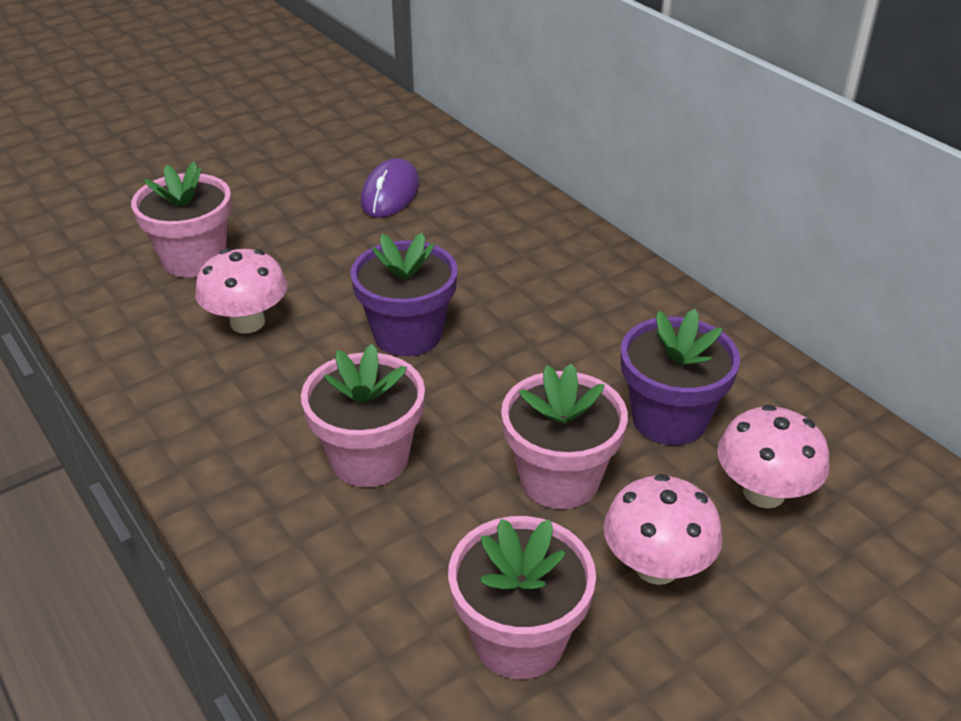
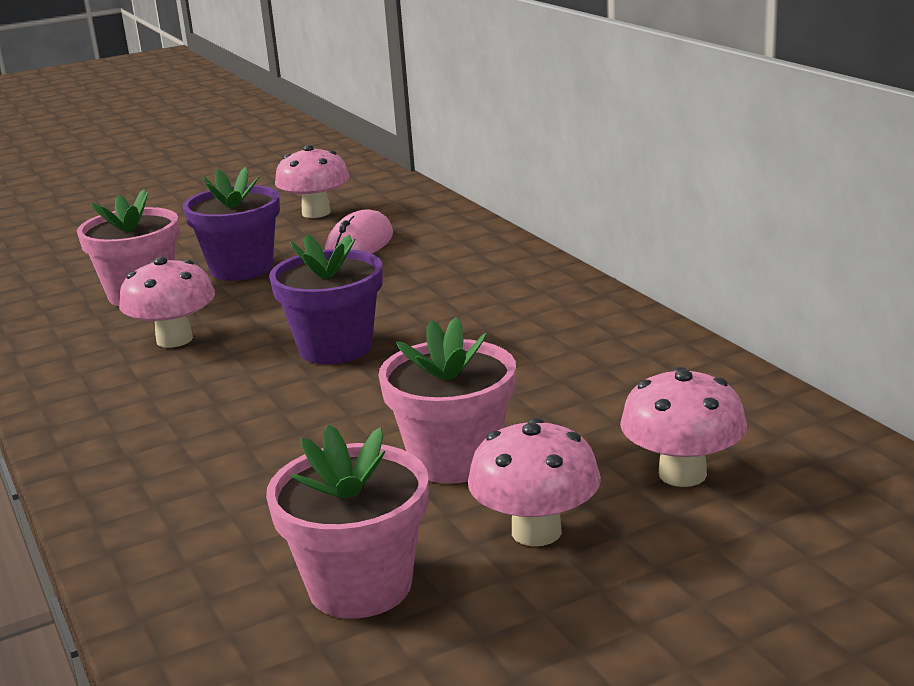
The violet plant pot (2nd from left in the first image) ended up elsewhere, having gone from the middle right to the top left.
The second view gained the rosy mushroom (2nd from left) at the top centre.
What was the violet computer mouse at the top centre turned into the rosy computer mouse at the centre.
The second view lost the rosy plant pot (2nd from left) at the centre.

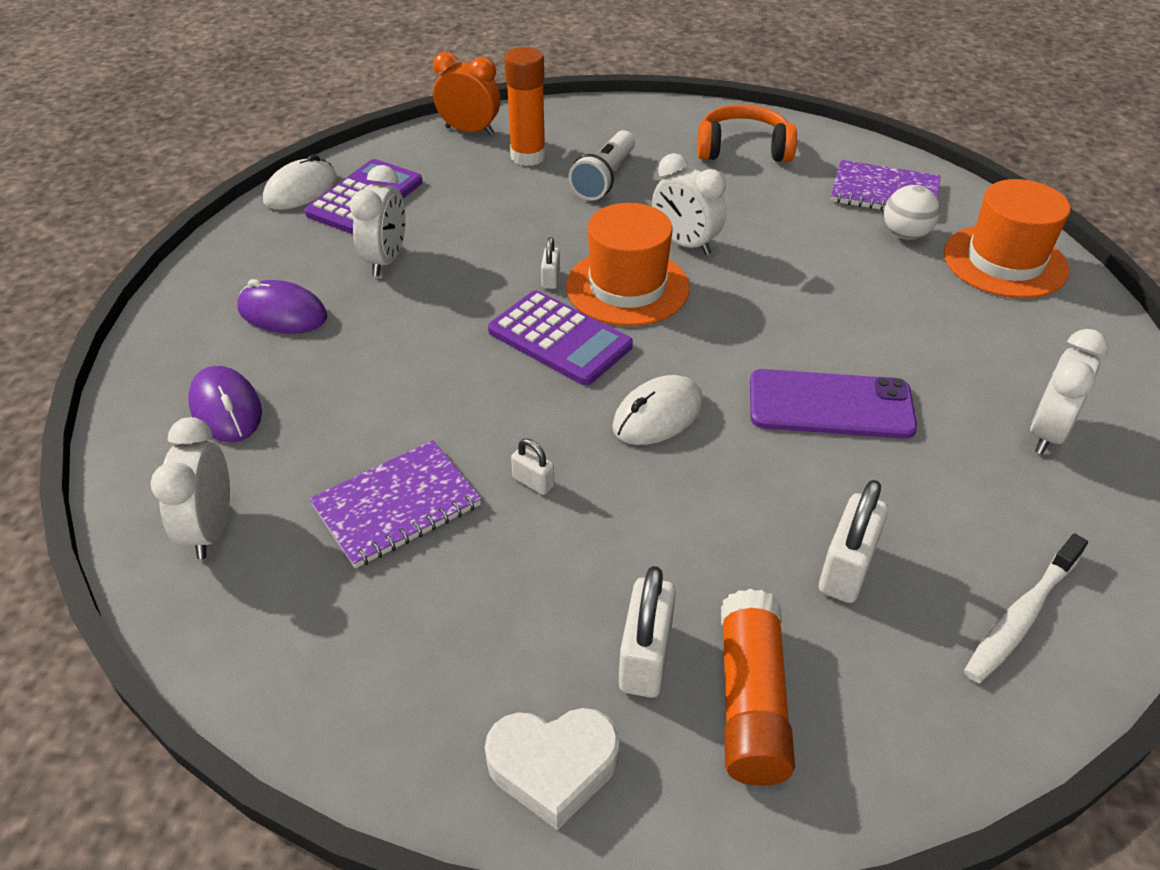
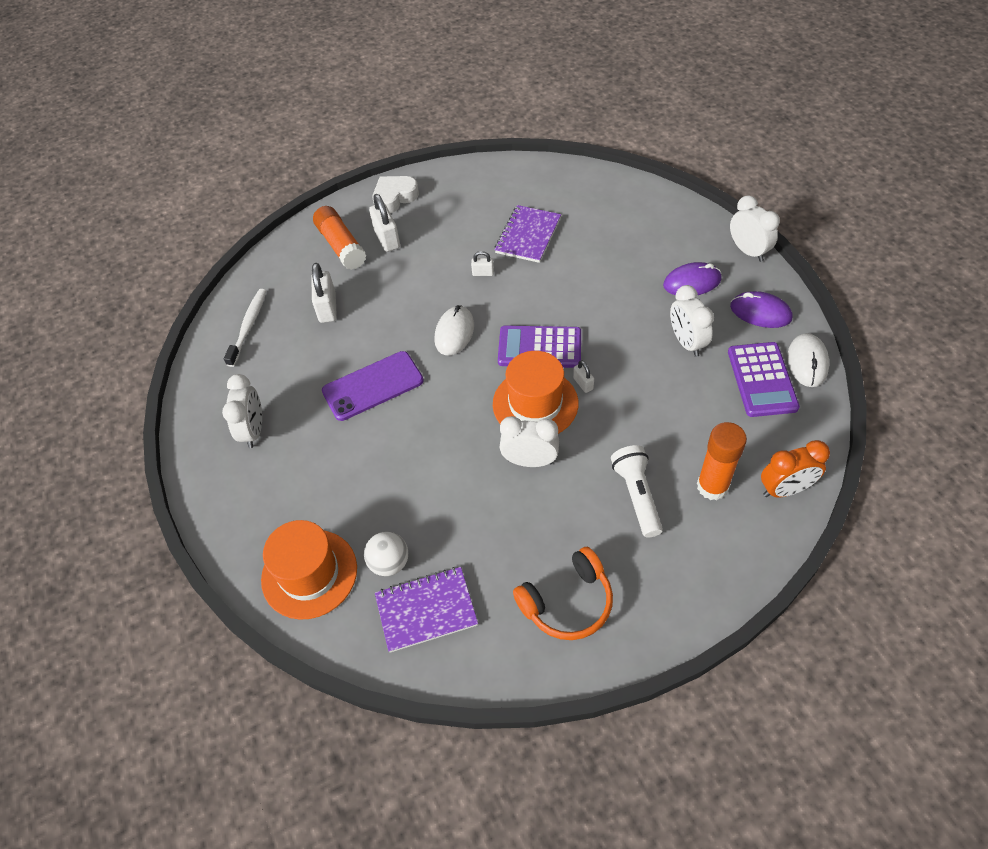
The pure white bedside clock (1st from left in the first image) ended up elsewhere, having gone from the middle left to the top right.
The violet computer mouse (1st from left in the first image) ended up elsewhere, having gone from the middle left to the middle right.

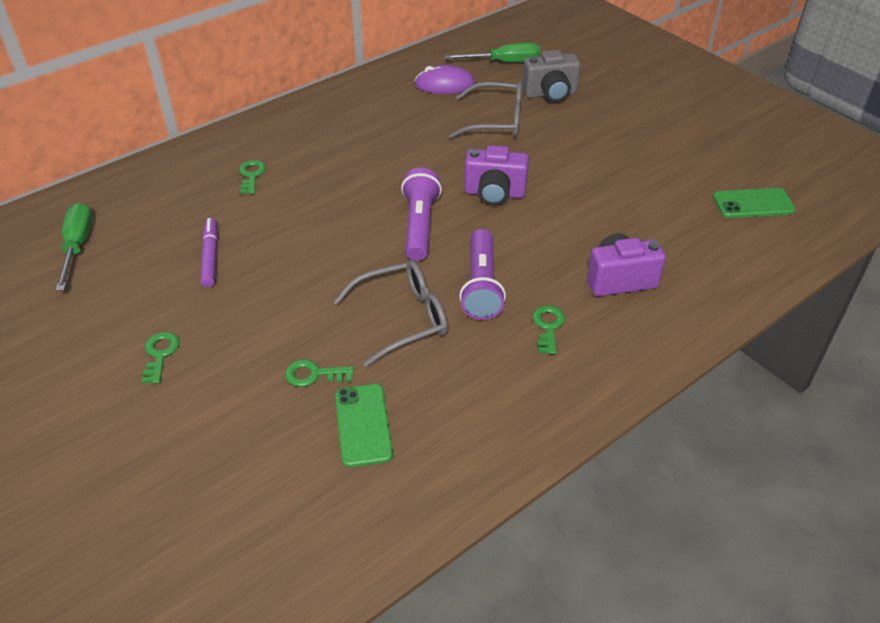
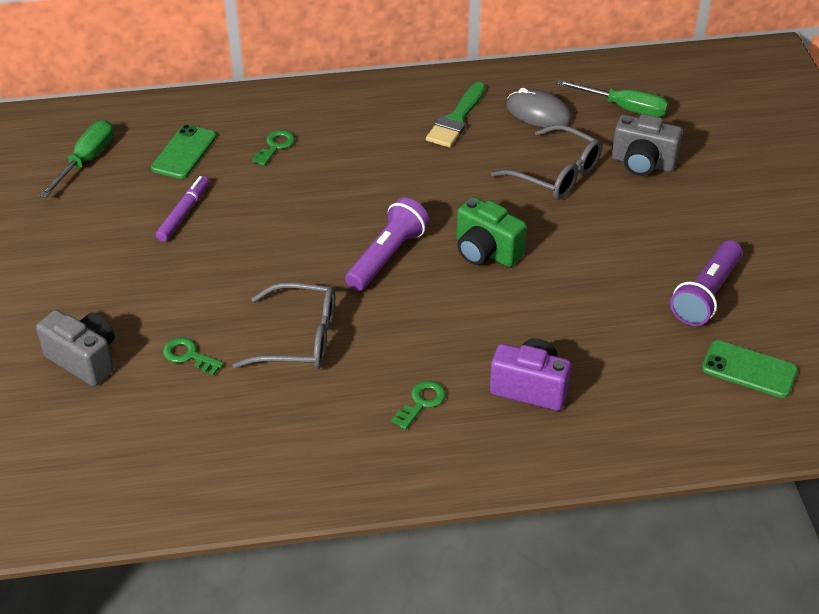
The second view gained the grey compact camera (1st from left) at the middle left.
The emerald mobile phone (1st from left) ended up elsewhere, having gone from the bottom centre to the top left.
The second view gained the emerald paint brush at the top centre.
What was the violet compact camera (1st from left) at the top centre turned into the emerald compact camera at the centre.
What was the violet computer mouse at the top centre turned into the grey computer mouse at the top centre.
The violet torch (2nd from left) ended up elsewhere, having gone from the centre to the middle right.
The second view lost the emerald latchkey (1st from left) at the middle left.

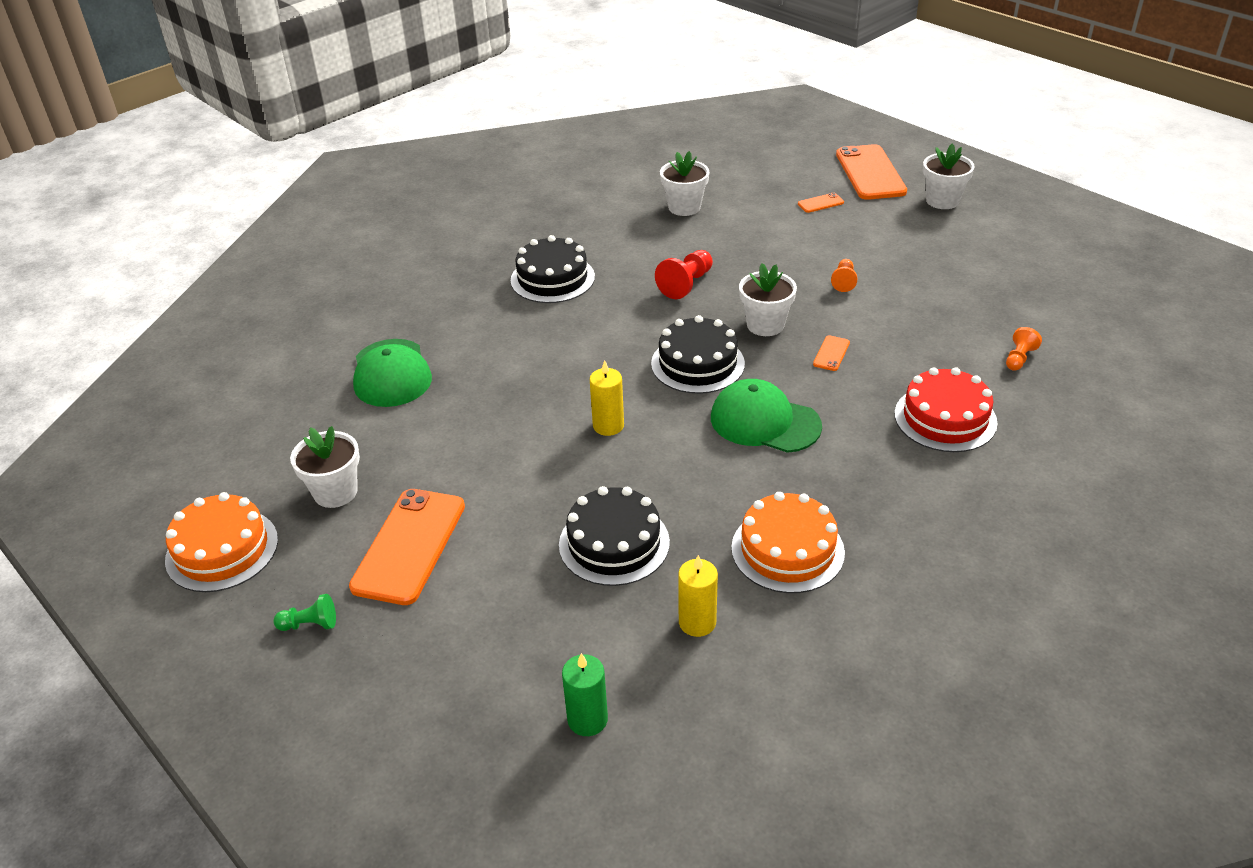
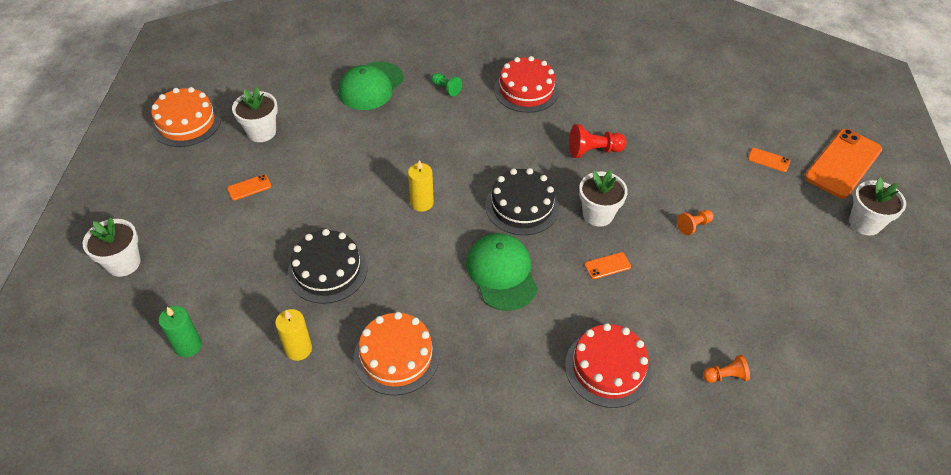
The pure white plant pot (2nd from left in the first image) ended up elsewhere, having gone from the top centre to the middle left.
The size of the bright orange mobile phone (1st from left) at the middle left changed by a factor of 0.43.
The emerald pawn ended up elsewhere, having gone from the bottom left to the top centre.
What was the black layer cake (1st from left) at the top centre turned into the scarlet layer cake (1st from left) at the top centre.

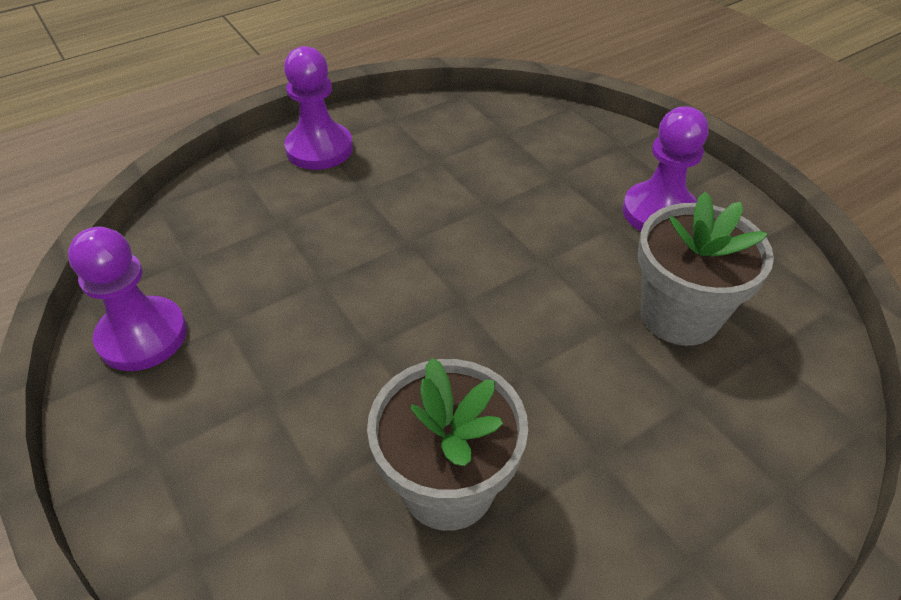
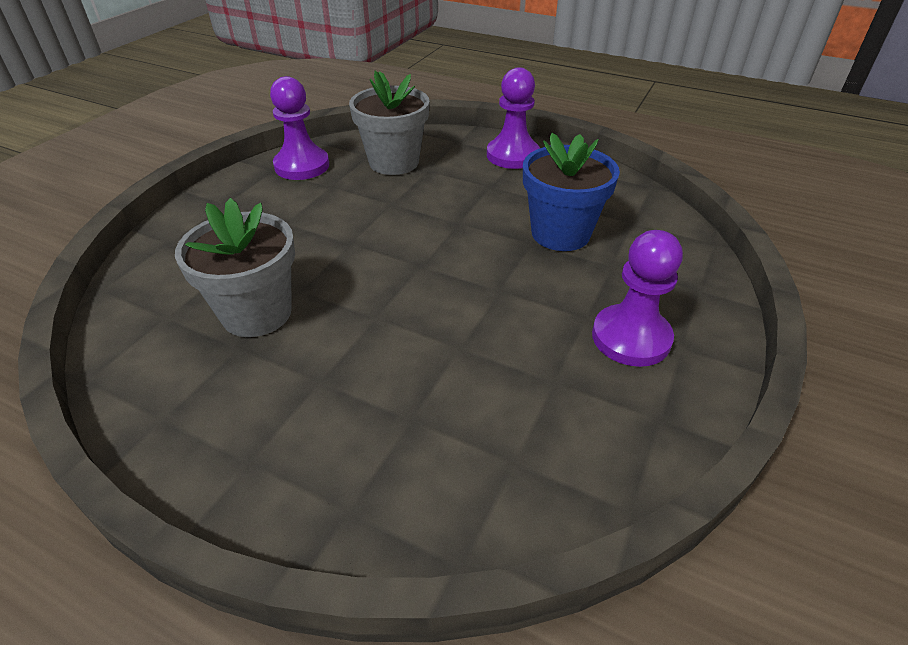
The grey plant pot (2nd from left) ended up elsewhere, having gone from the middle right to the top centre.
The second view gained the blue plant pot at the top centre.

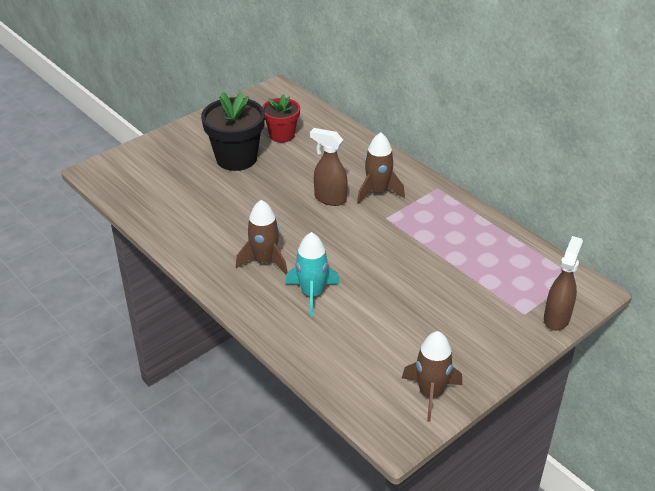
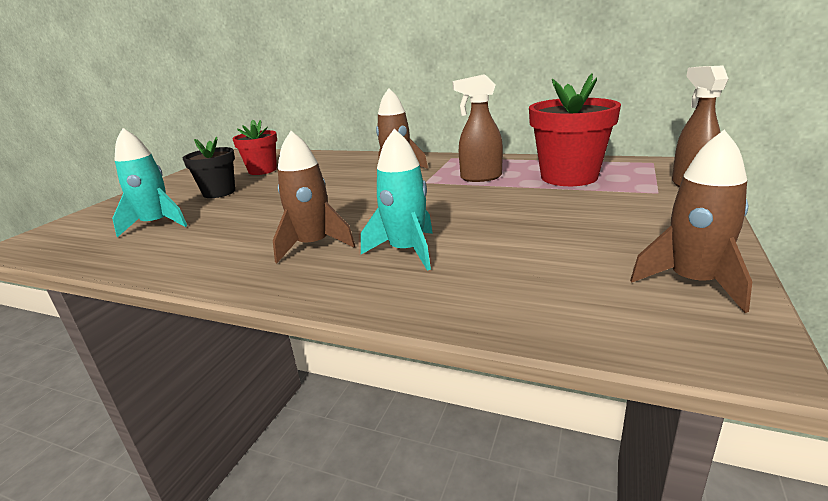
The second view gained the aqua rocket (1st from left) at the middle left.
The size of the black plant pot at the top centre changed by a factor of 0.63.
The brown spray cleaner (1st from left) ended up elsewhere, having gone from the centre to the top centre.
The second view gained the scarlet plant pot (2nd from left) at the top right.

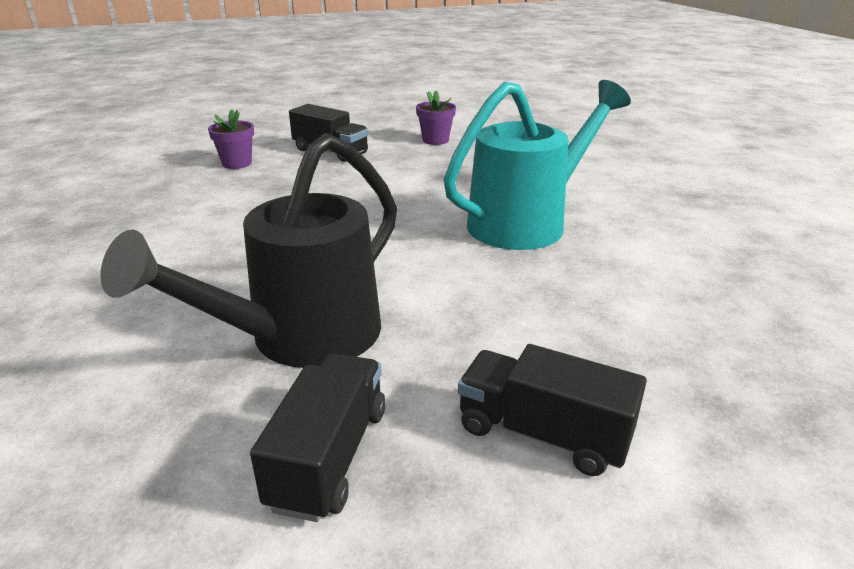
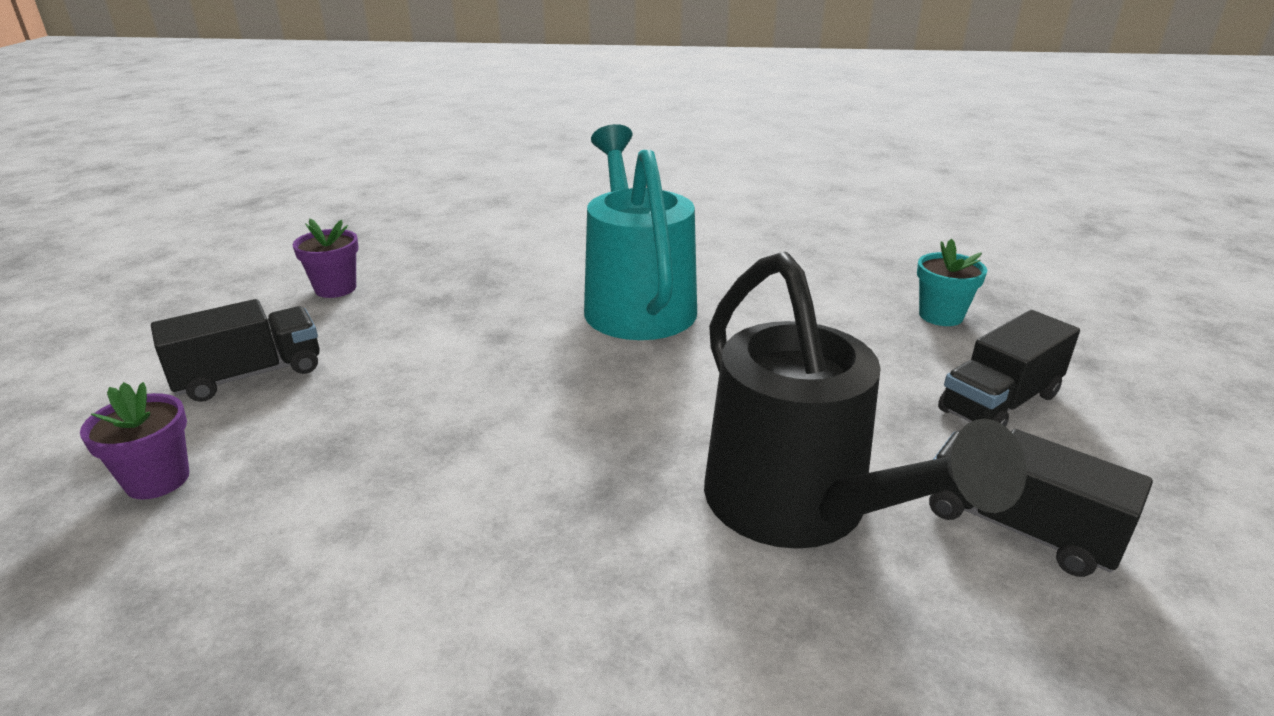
The second view gained the aqua plant pot at the middle right.

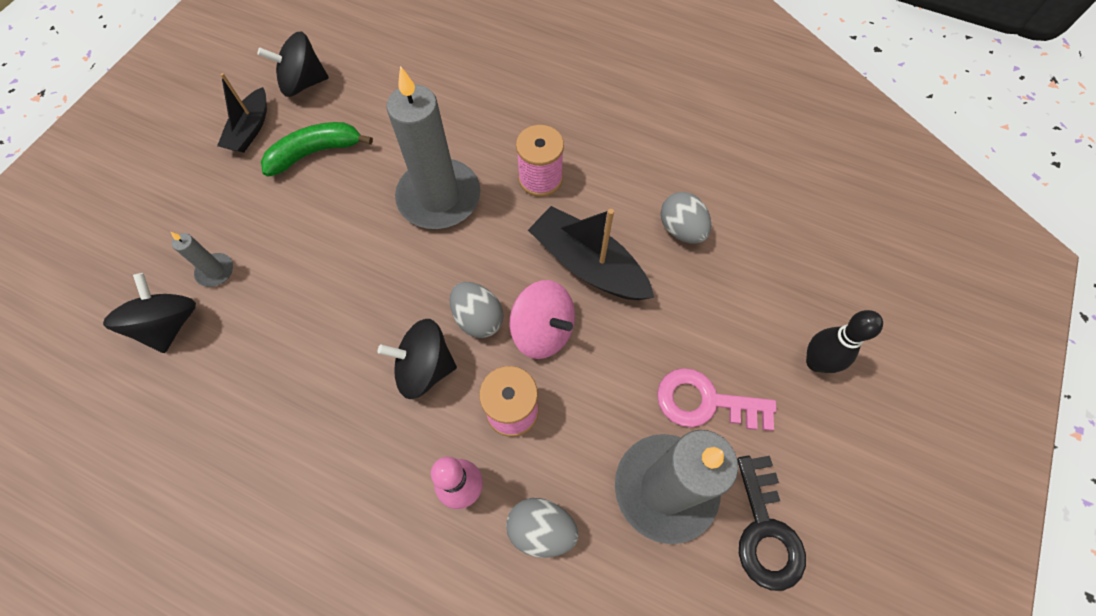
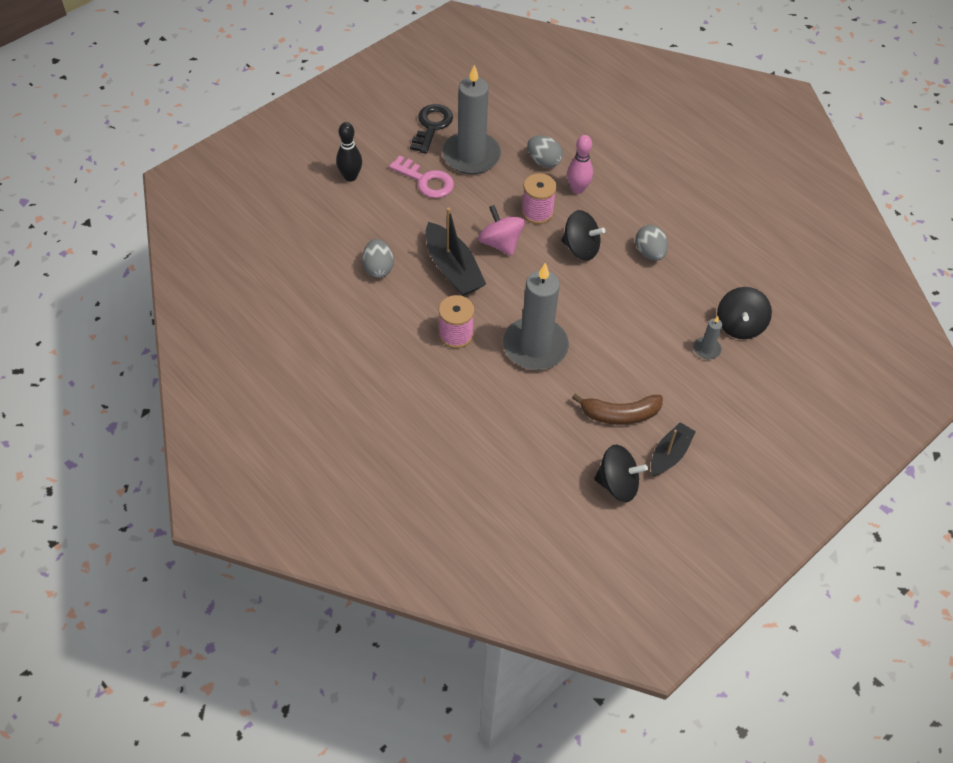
What was the emerald toy banana at the top left turned into the brown toy banana at the centre.
The grey egg shape (1st from left in the first image) ended up elsewhere, having gone from the centre to the top right.

